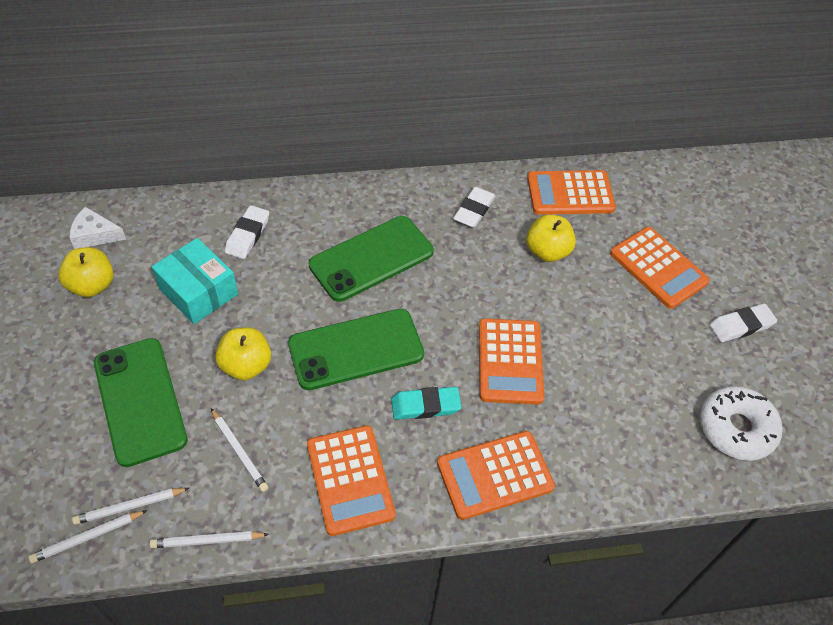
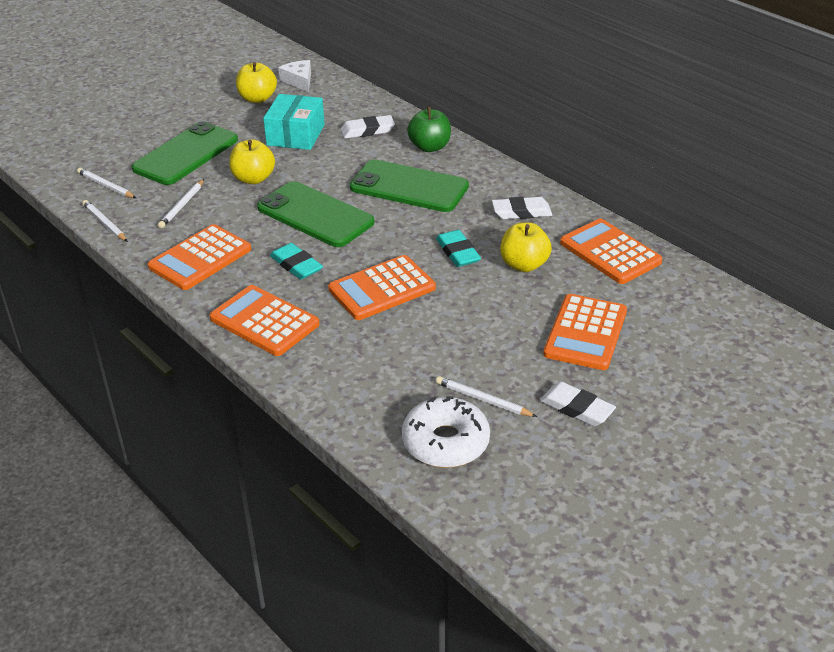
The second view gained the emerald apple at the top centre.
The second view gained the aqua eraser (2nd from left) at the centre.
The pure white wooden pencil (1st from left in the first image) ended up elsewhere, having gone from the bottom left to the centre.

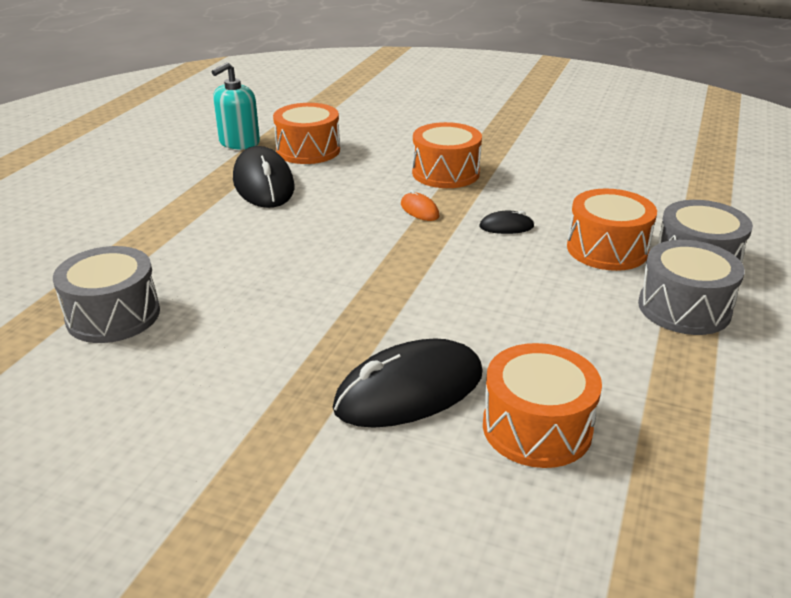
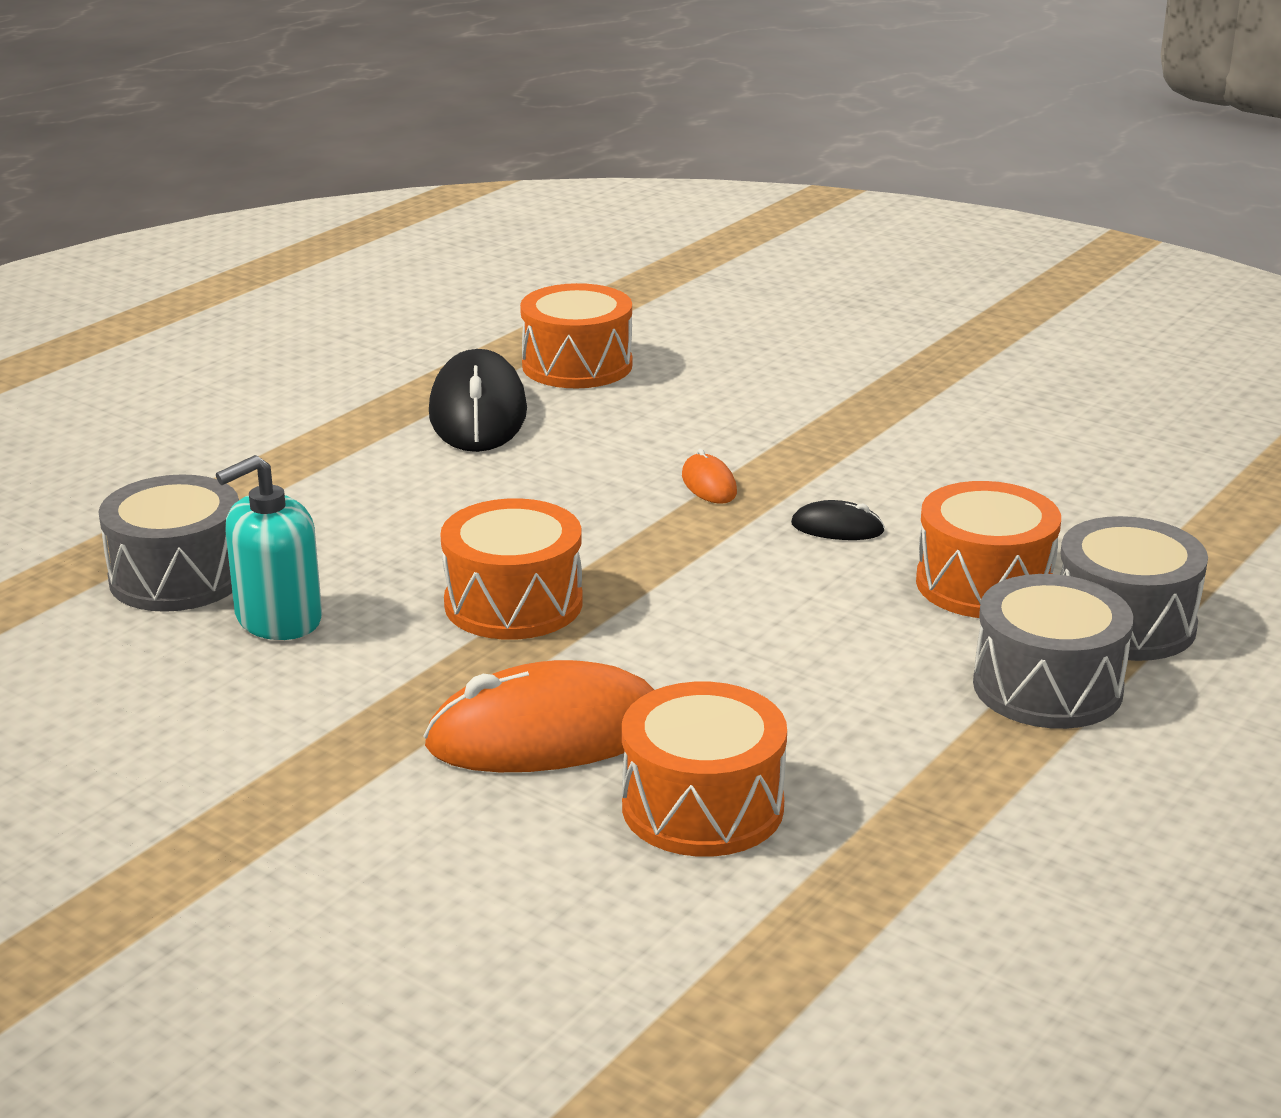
The aqua soap pump ended up elsewhere, having gone from the top left to the middle left.
What was the black computer mouse (2nd from left) at the centre turned into the bright orange computer mouse (1st from left) at the centre.
The bright orange drum (2nd from left in the first image) ended up elsewhere, having gone from the top centre to the centre.

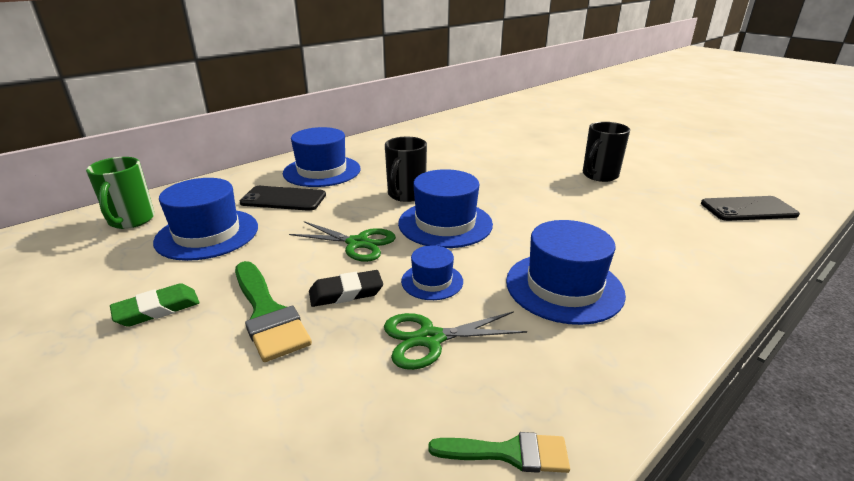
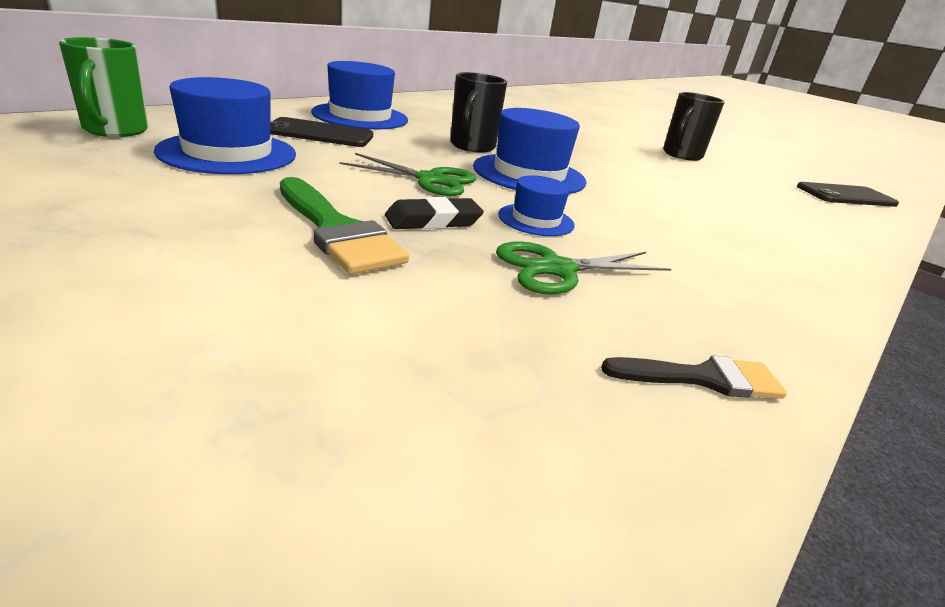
What was the emerald paint brush (2nd from left) at the bottom centre turned into the black paint brush at the middle right.
The second view lost the emerald eraser at the middle left.
The second view lost the blue top hat (5th from left) at the centre.

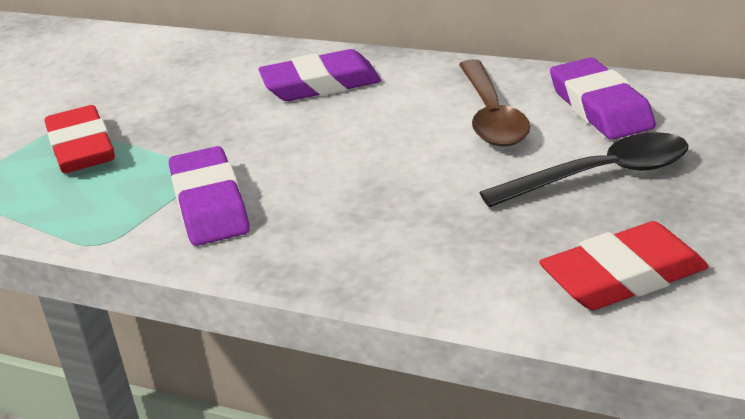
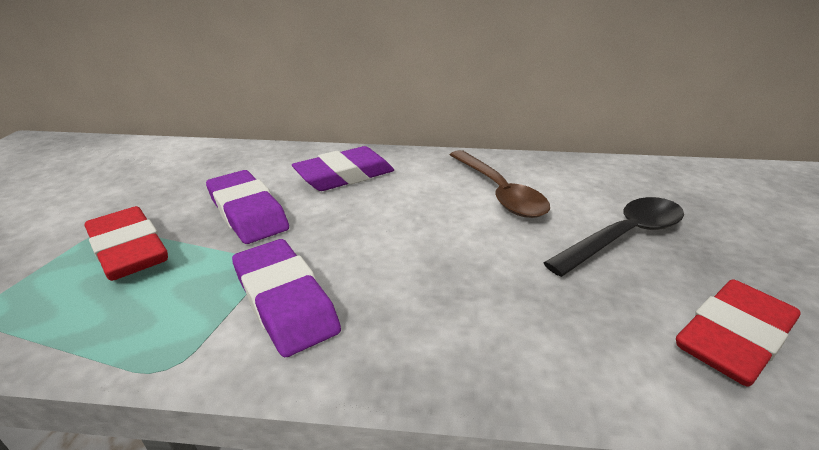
The violet eraser (3rd from left in the first image) ended up elsewhere, having gone from the top right to the middle left.

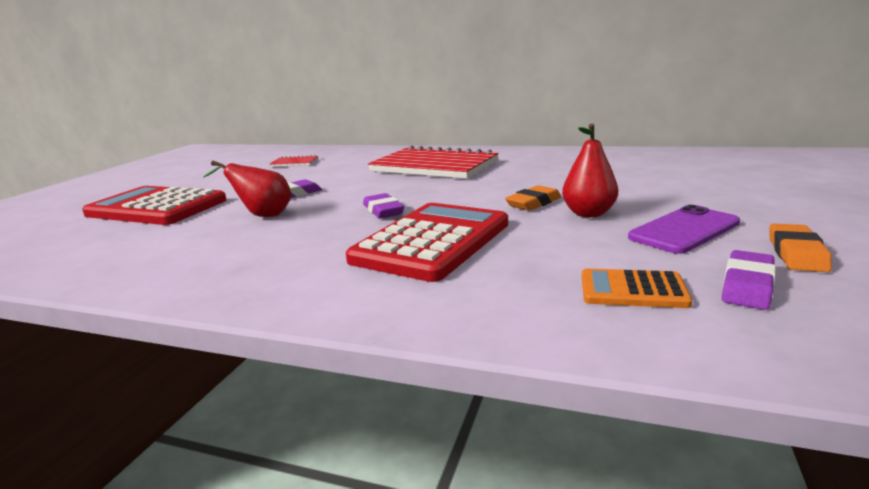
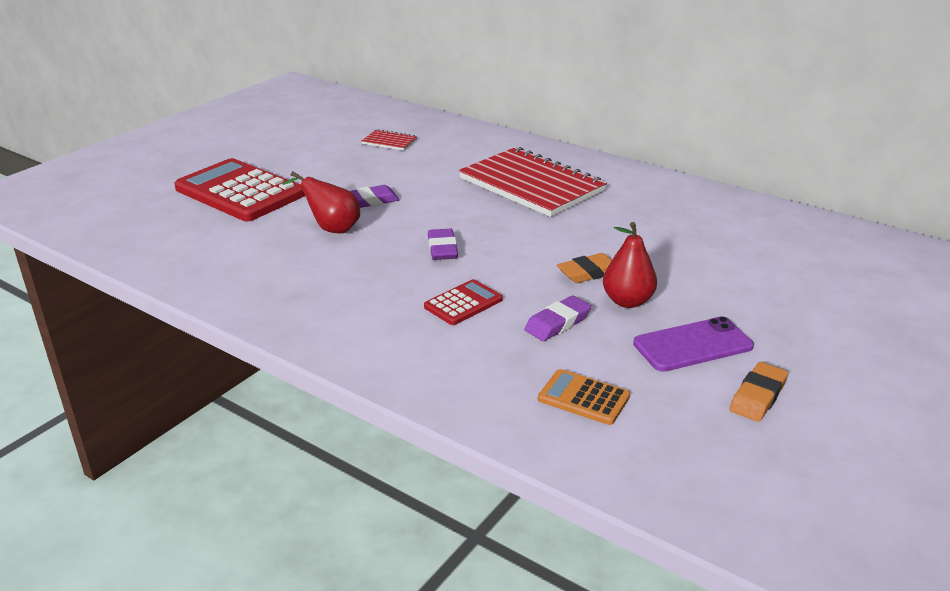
The size of the scarlet pocket calculator (2nd from left) at the centre changed by a factor of 0.48.
The violet eraser (3rd from left) ended up elsewhere, having gone from the middle right to the centre.

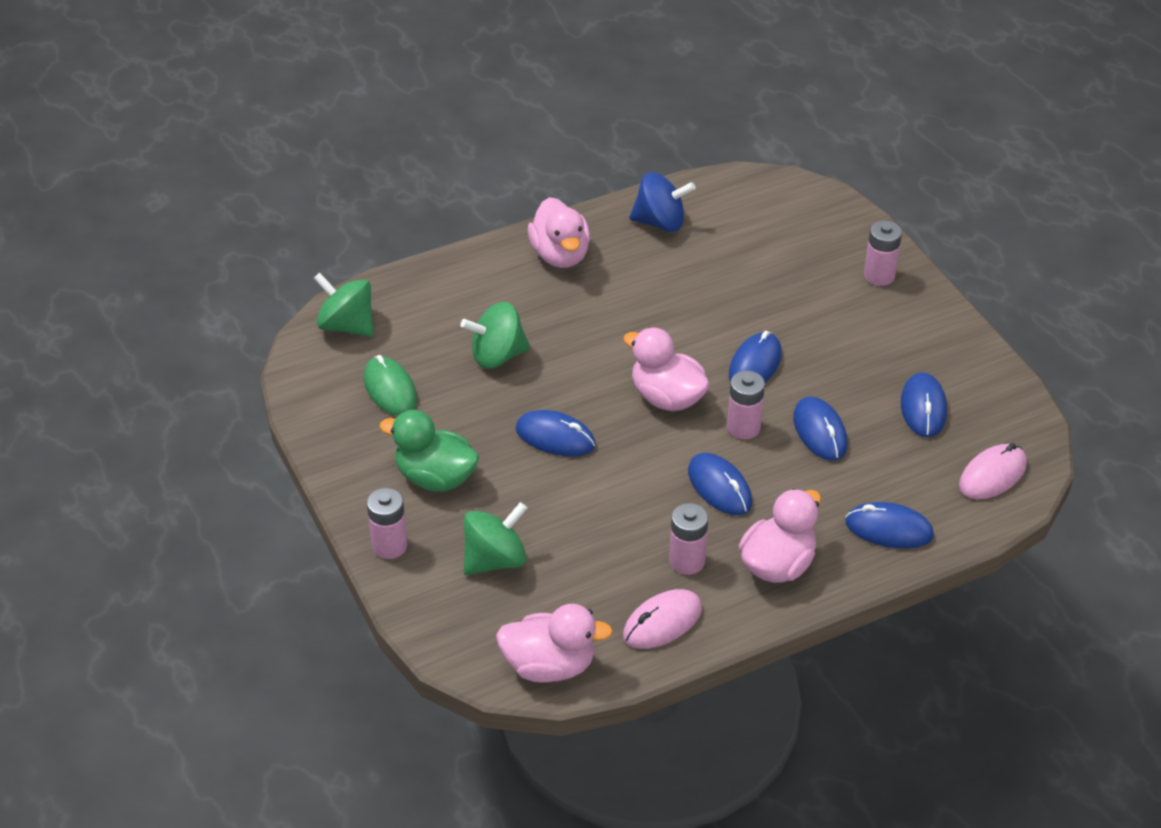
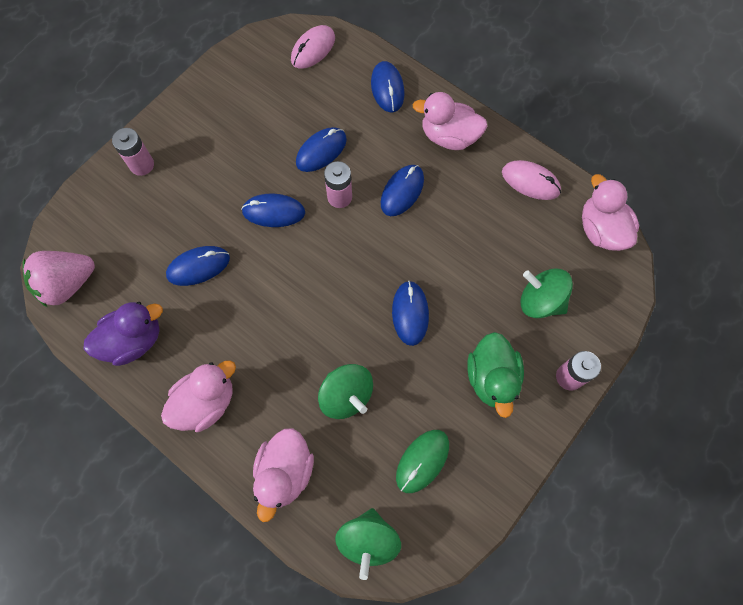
The second view gained the rosy berry at the middle left.
Where the blue spinning top stood at the top centre, the violet rubber duck came to stand at the middle left.
The blue computer mouse (6th from left in the first image) ended up elsewhere, having gone from the middle right to the middle left.
The rosy rubber duck (3rd from left in the first image) ended up elsewhere, having gone from the centre to the bottom centre.
The rosy computer mouse (2nd from left in the first image) at the middle right ended up facing another way, 75 degrees counterclockwise from before.
The second view lost the rosy battery (2nd from left) at the centre.

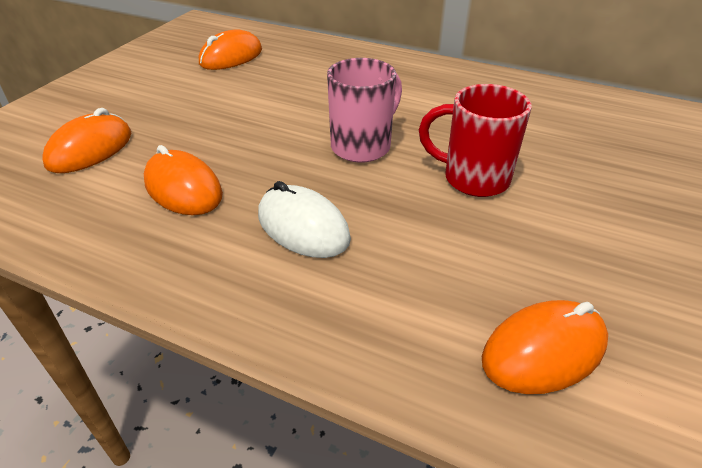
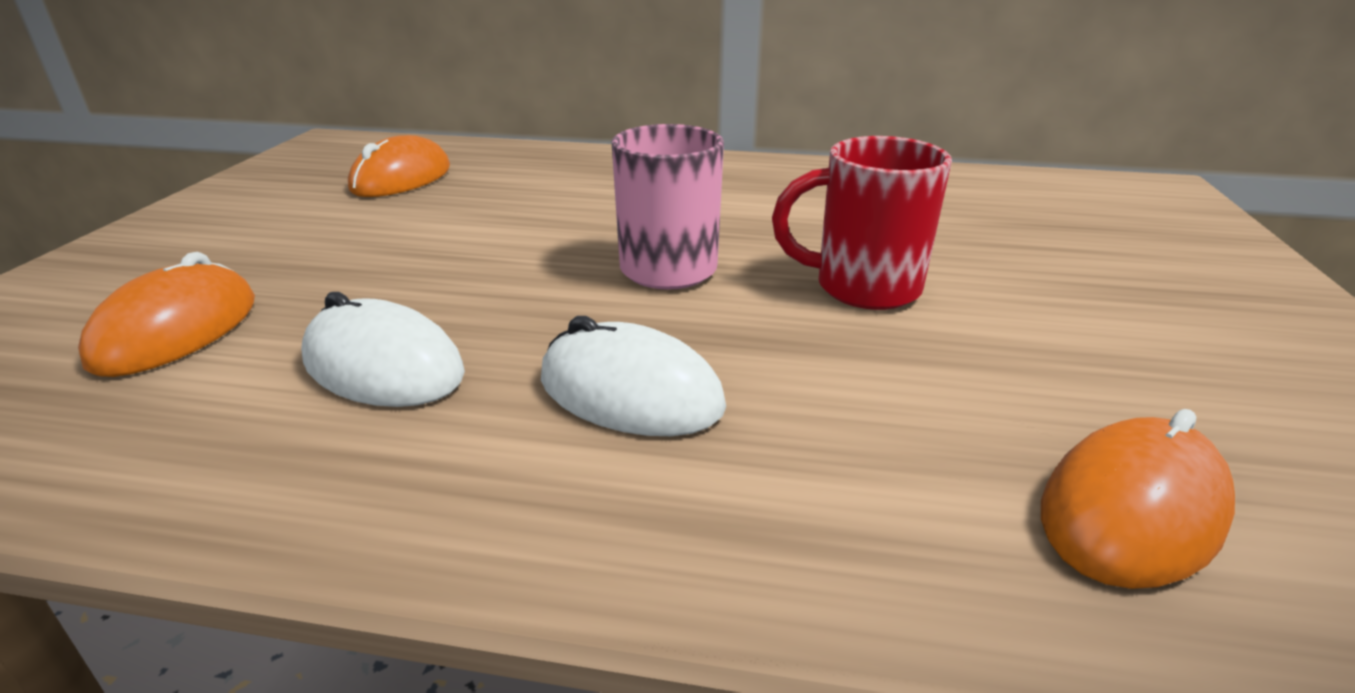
What was the bright orange computer mouse (2nd from left) at the middle left turned into the pure white computer mouse (1st from left) at the middle left.

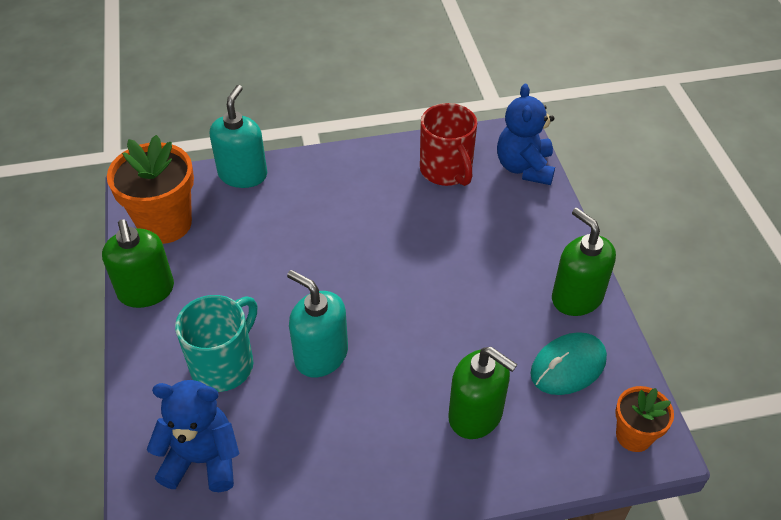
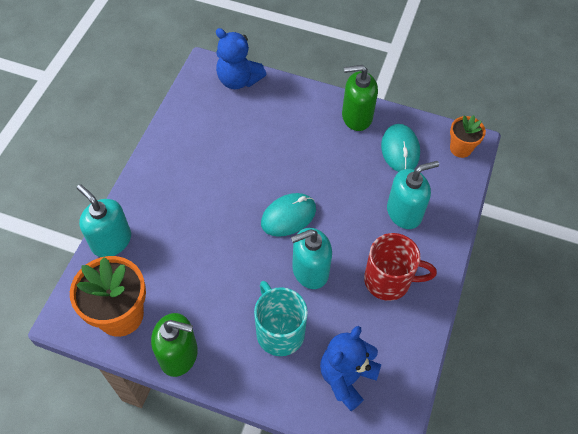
The second view gained the aqua computer mouse (1st from left) at the centre.
The scarlet tea mug ended up elsewhere, having gone from the top centre to the middle right.
What was the emerald soap pump (2nd from left) at the bottom centre turned into the aqua soap pump (3rd from left) at the middle right.

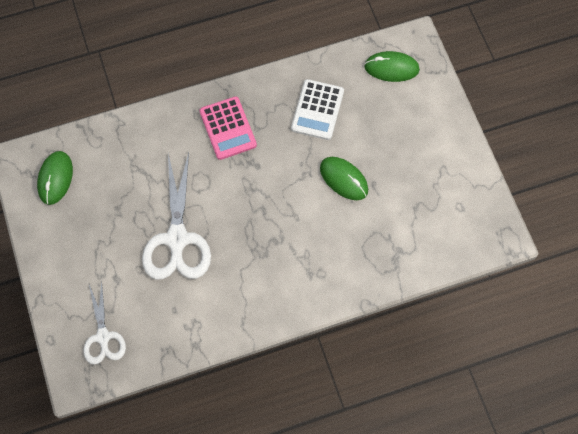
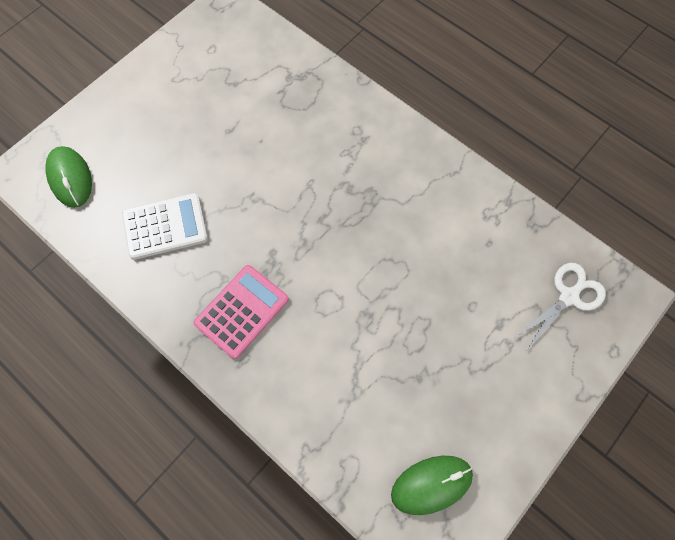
The second view lost the pure white scissors (2nd from left) at the middle left.
The second view lost the emerald computer mouse (2nd from left) at the centre.

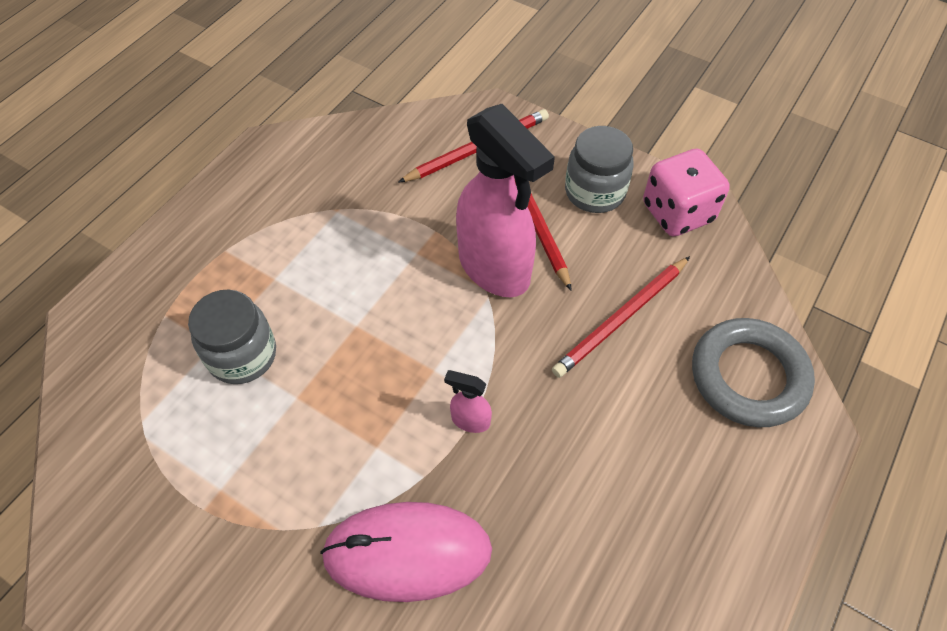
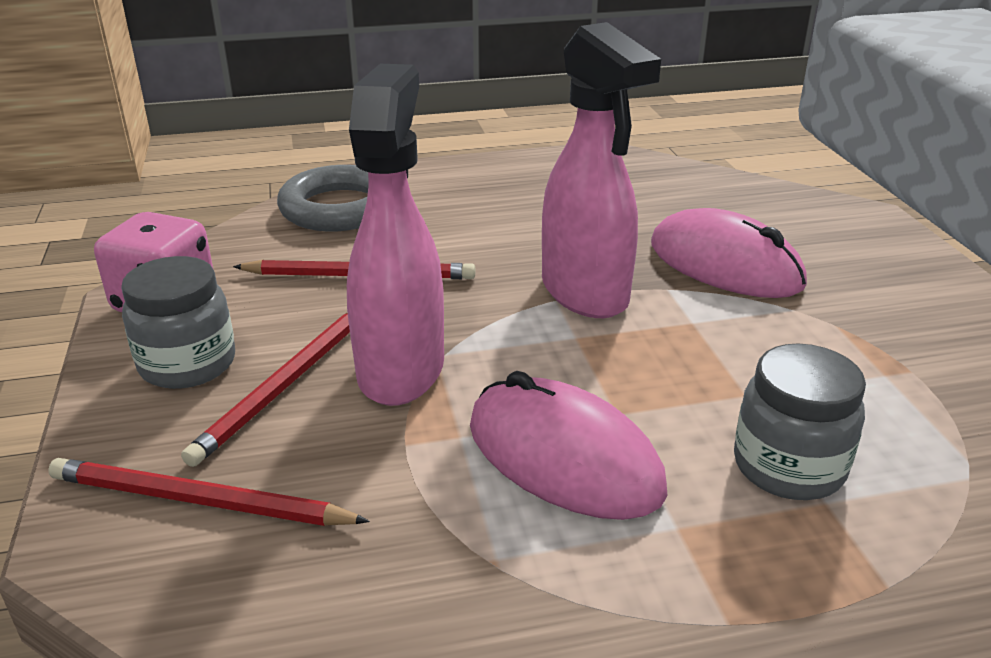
The second view gained the rosy computer mouse (1st from left) at the bottom centre.
The size of the rosy spray cleaner (1st from left in the first image) at the centre changed by a factor of 2.48.

